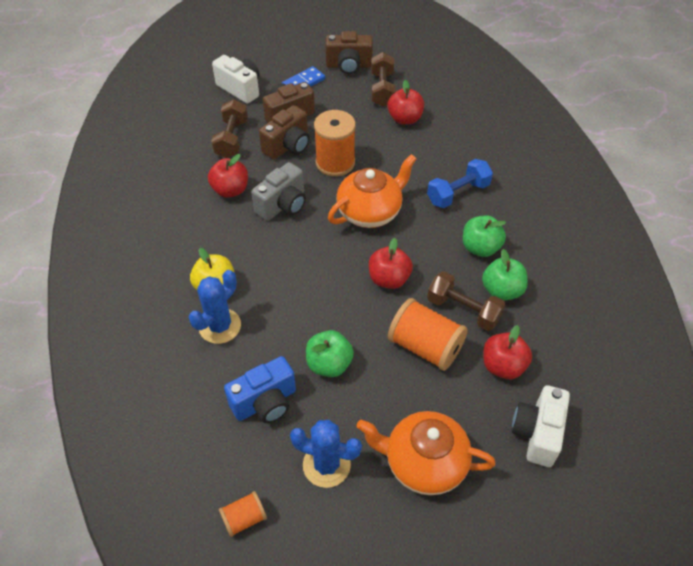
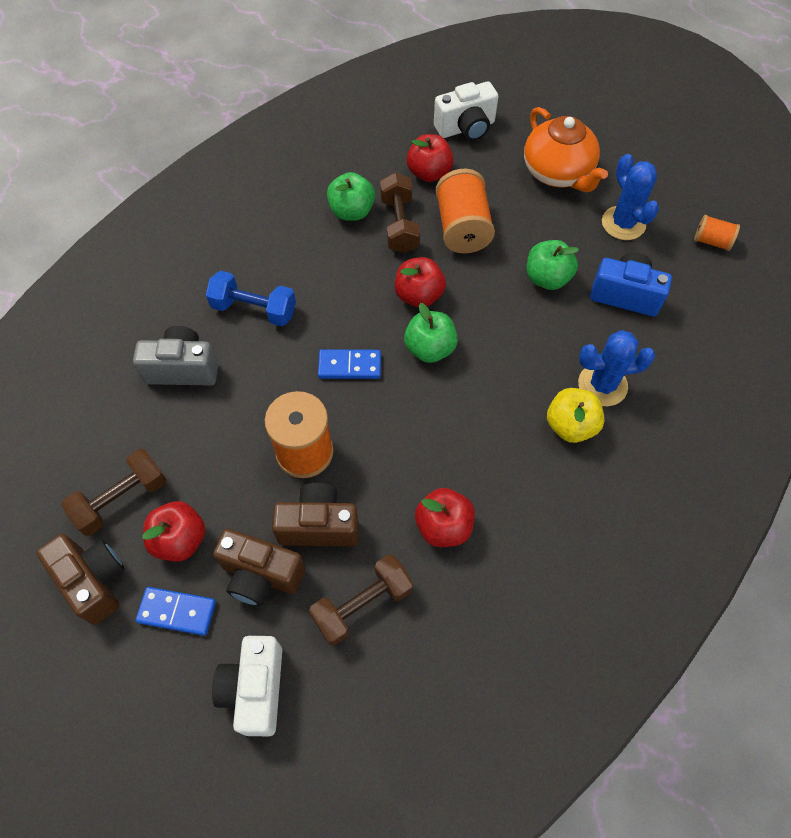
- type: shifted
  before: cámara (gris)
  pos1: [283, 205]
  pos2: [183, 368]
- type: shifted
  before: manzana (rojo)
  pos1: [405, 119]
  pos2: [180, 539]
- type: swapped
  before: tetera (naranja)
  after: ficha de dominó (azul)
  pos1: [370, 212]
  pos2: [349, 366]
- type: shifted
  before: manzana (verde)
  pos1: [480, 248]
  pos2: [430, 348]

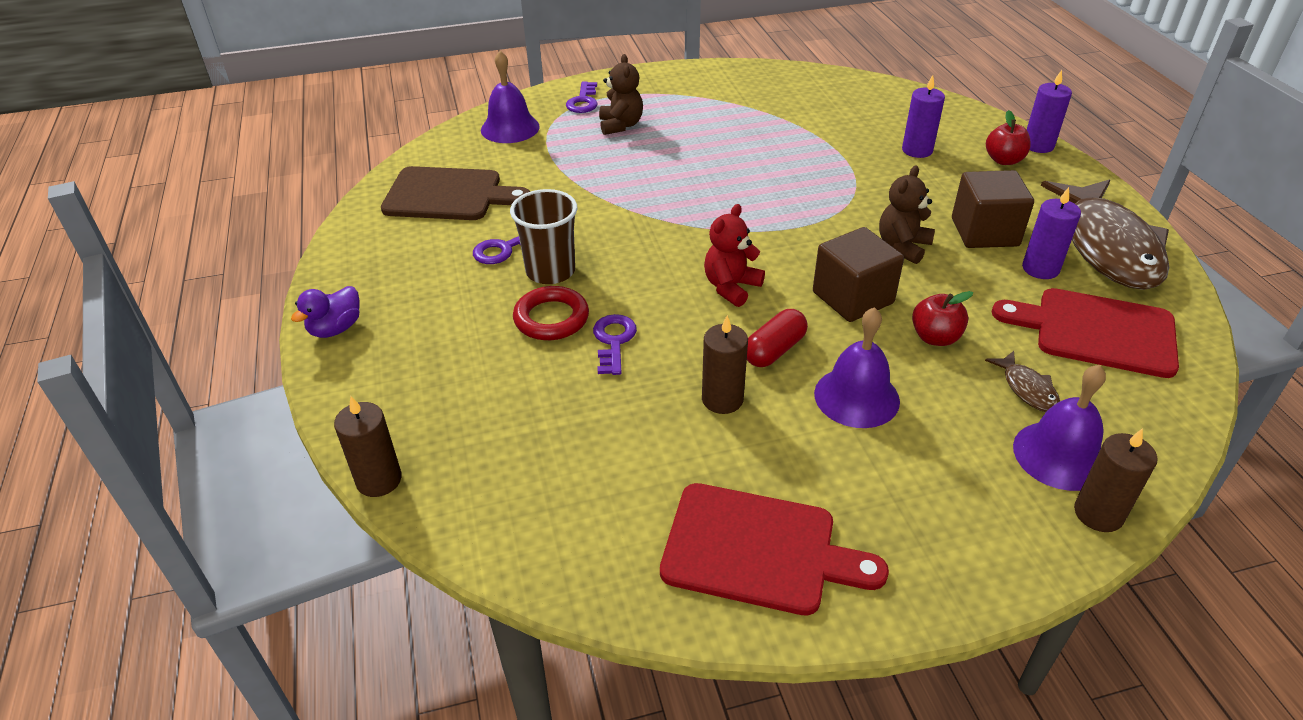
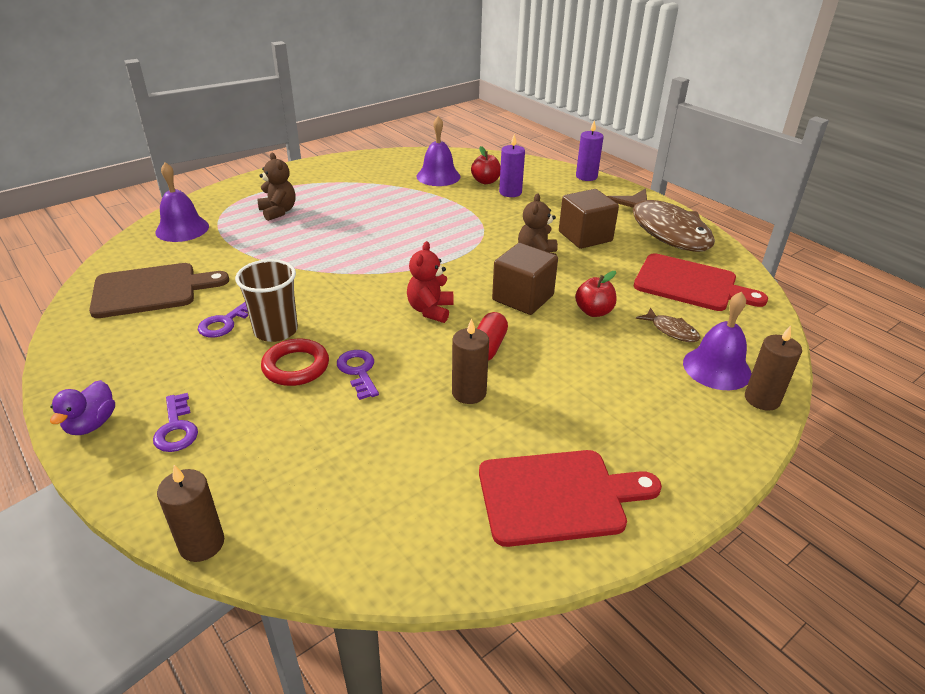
- type: shifted
  before: llave (morado)
  pos1: [583, 101]
  pos2: [176, 428]
- type: shifted
  before: campana (morado)
  pos1: [856, 397]
  pos2: [438, 176]
- type: shifted
  before: manzana (rojo)
  pos1: [1003, 160]
  pos2: [485, 181]
- type: rotated
  before: tabla de cortar (rojo)
  pos1: [1096, 331]
  pos2: [690, 284]
  turn: -150
- type: gone
  before: vela (morado)
  pos1: [1040, 268]

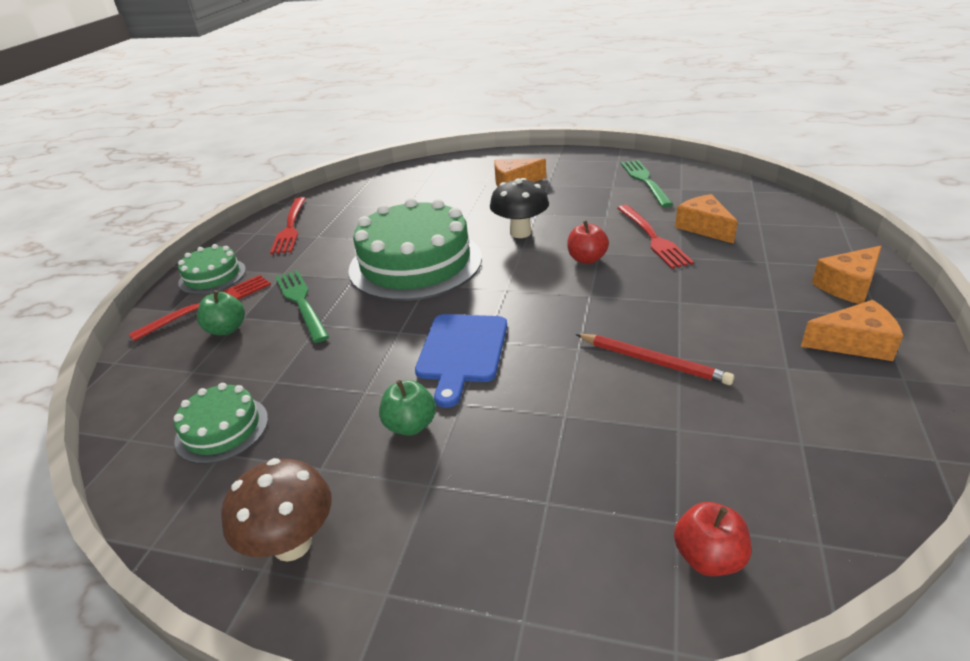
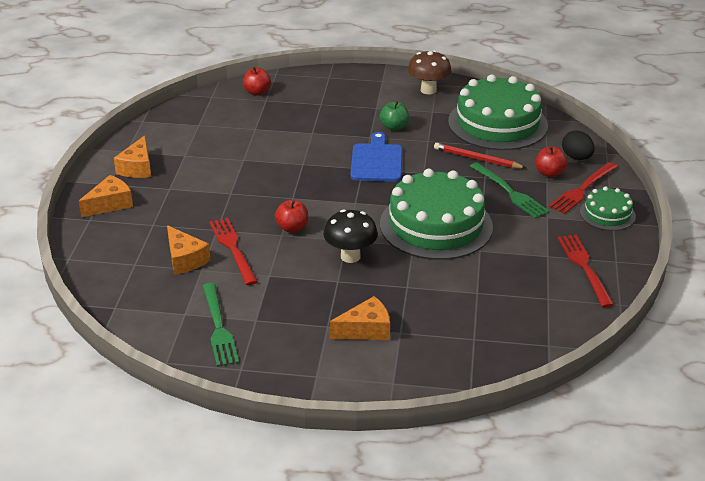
- type: rotated
  before: queso (naranja)
  pos1: [854, 343]
  pos2: [137, 168]
  turn: -75
- type: shifted
  before: lápiz (rojo)
  pos1: [653, 361]
  pos2: [477, 159]
- type: scaled
  before: tarta (verde)
  pos1: [222, 429]
  pos2: [497, 123]
  scale: 2.02
- type: repainted
  before: manzana (verde)
  after: manzana (rojo)
  pos1: [226, 329]
  pos2: [549, 173]
- type: new
  after: huevo (negro)
  pos2: [576, 157]

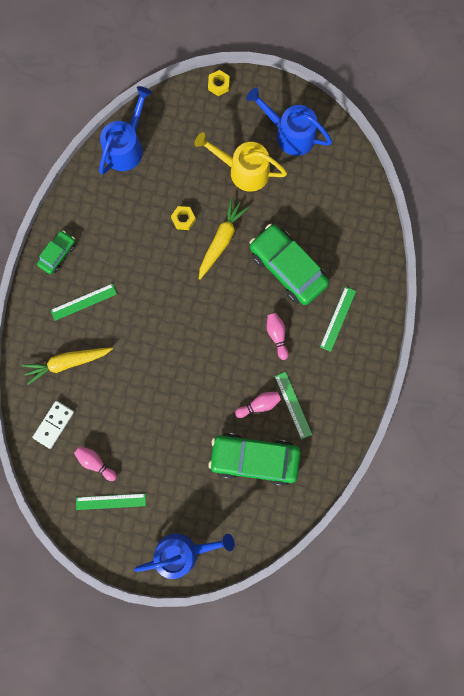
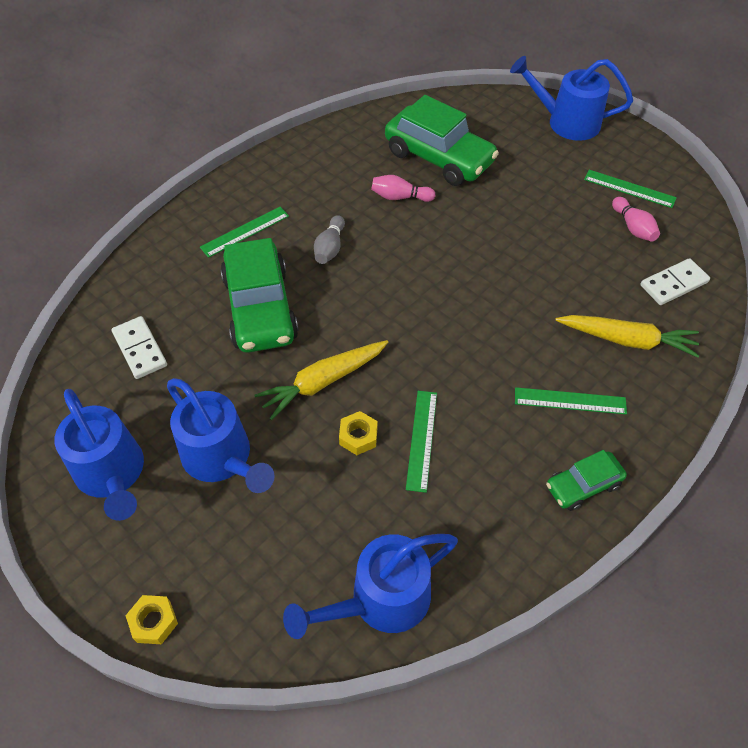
- type: new
  after: ficha de dominó (blanco)
  pos2: [140, 349]
- type: repainted
  before: regadera (amarillo)
  after: regadera (azul)
  pos1: [243, 170]
  pos2: [222, 458]
- type: repainted
  before: bolo (rosa)
  after: bolo (gris)
  pos1: [277, 335]
  pos2: [330, 248]
- type: shifted
  before: regla (verde)
  pos1: [293, 405]
  pos2: [421, 439]

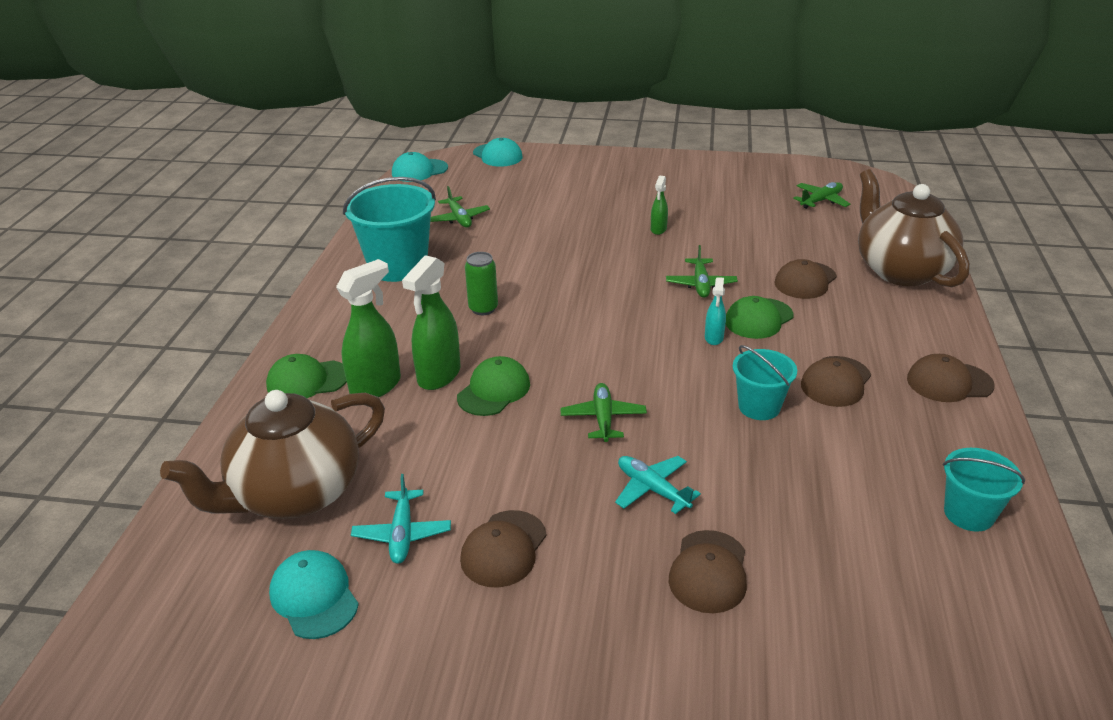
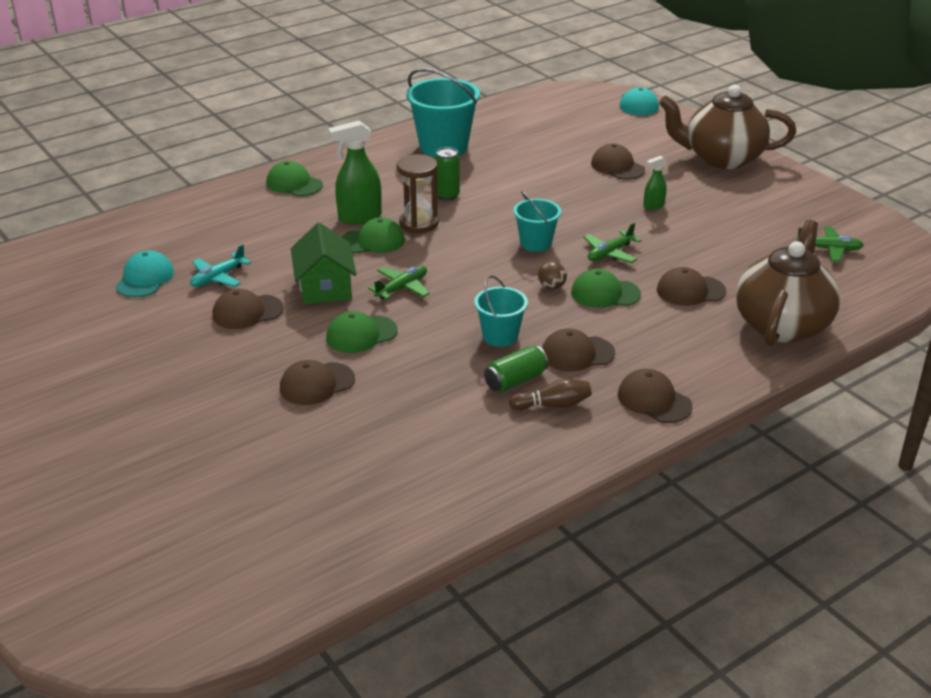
- type: new
  after: casa (verde)
  pos2: [325, 287]
- type: swapped
  before: avión (turquesa)
  after: gorra (verde)
  pos1: [652, 489]
  pos2: [361, 334]
- type: new
  after: reloj de arena (marrón)
  pos2: [418, 223]
- type: new
  after: lata (verde)
  pos2: [515, 380]
- type: new
  after: bolo (marrón)
  pos2: [553, 405]
- type: shifted
  before: balde (turquesa)
  pos1: [969, 514]
  pos2: [535, 243]
- type: swapped
  before: pulverizador (turquesa)
  after: pelota (marrón)
  pos1: [714, 338]
  pos2: [551, 287]
- type: new
  after: gorra (marrón)
  pos2: [617, 166]
- type: shifted
  before: tetera (marrón)
  pos1: [295, 494]
  pos2: [722, 158]
- type: gone
  before: pulverizador (verde)
  pos1: [376, 386]
- type: gone
  before: gorra (turquesa)
  pos1: [419, 171]
- type: gone
  before: avión (verde)
  pos1: [459, 218]

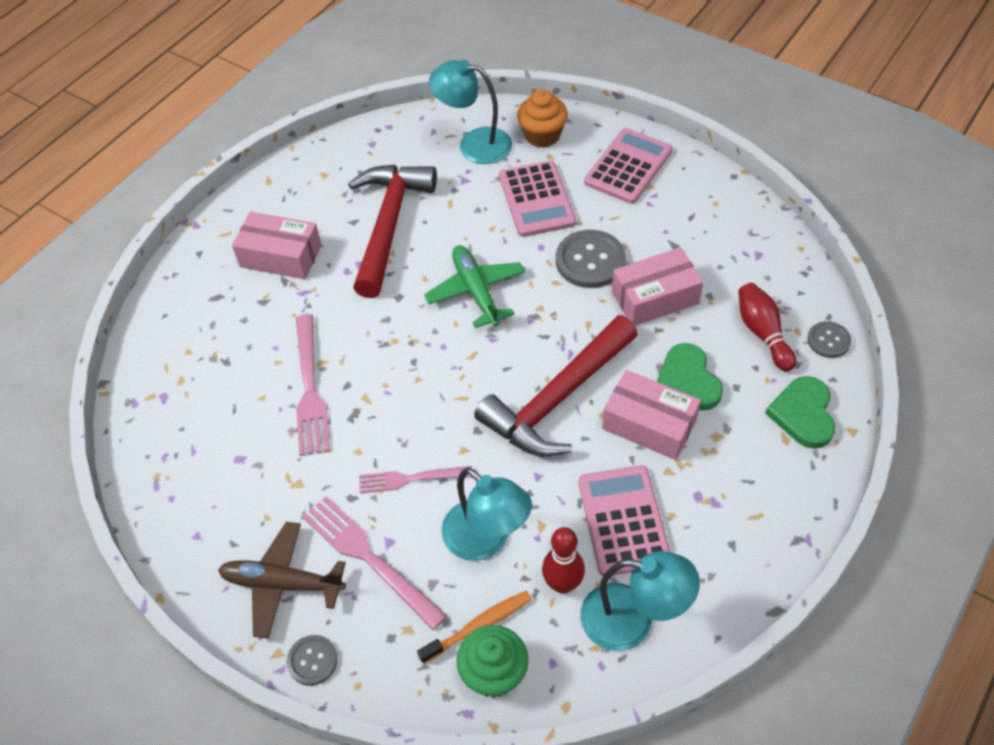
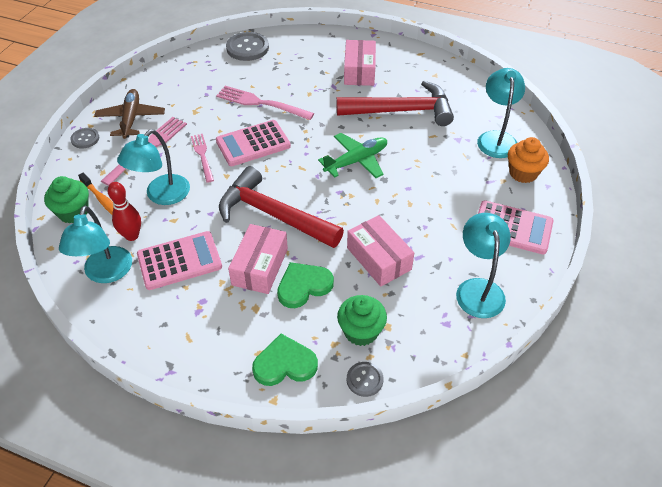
- type: rotated
  before: tenedor (rosa)
  pos1: [310, 389]
  pos2: [260, 103]
  turn: 45
- type: shifted
  before: calculadora (rosa)
  pos1: [536, 199]
  pos2: [253, 144]
- type: shifted
  before: botón (gris)
  pos1: [590, 261]
  pos2: [247, 48]
- type: swapped
  before: bolo (rojo)
  after: magdalena (verde)
  pos1: [763, 333]
  pos2: [361, 331]
- type: new
  after: lámpara (turquesa)
  pos2: [478, 289]

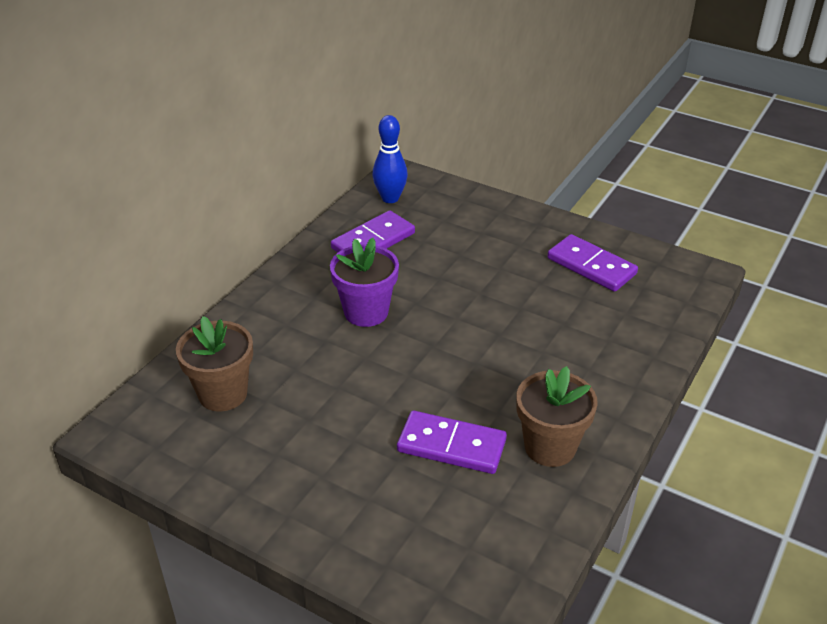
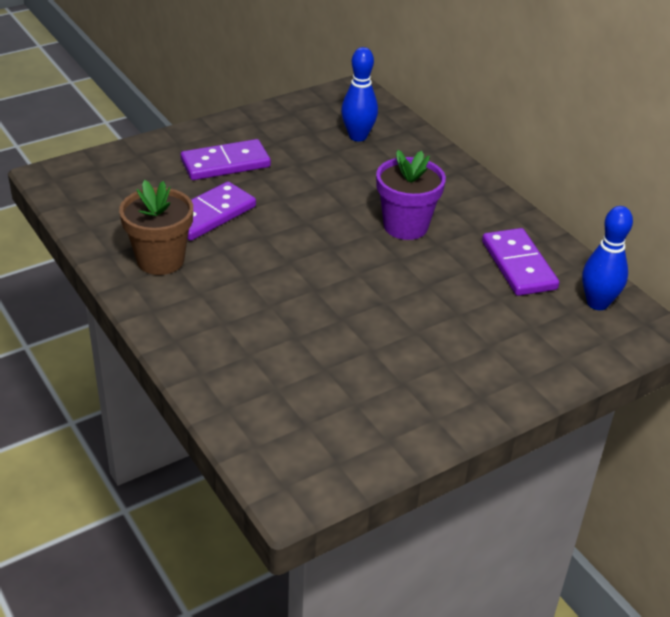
- type: shifted
  before: ficha de dominó (morado)
  pos1: [591, 266]
  pos2: [225, 164]
- type: swapped
  before: maceta (marrón)
  after: bolo (azul)
  pos1: [223, 394]
  pos2: [358, 136]

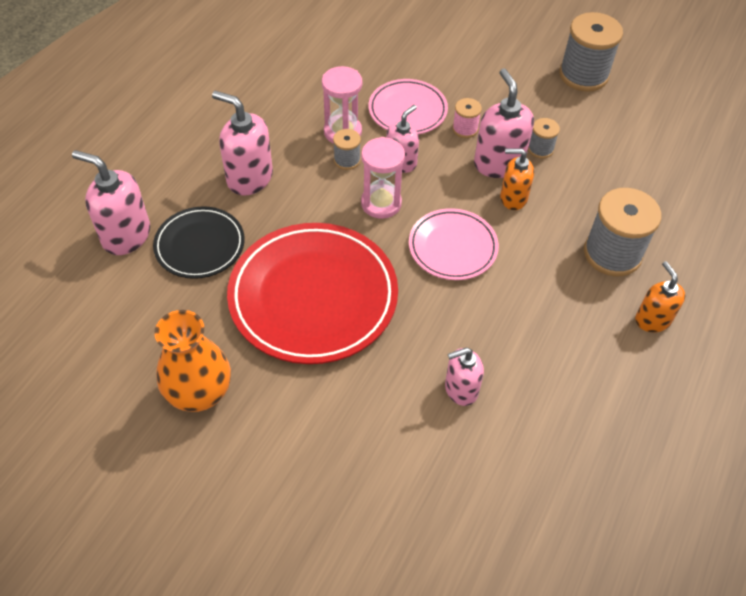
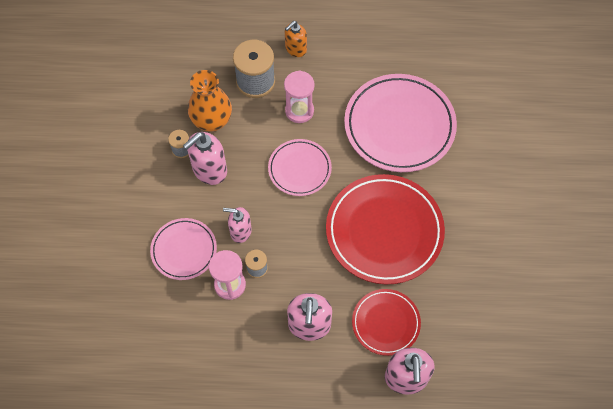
- type: shifted
  before: florero (naranja)
  pos1: [200, 393]
  pos2: [212, 121]
- type: shifted
  before: reloj de arena (rosa)
  pos1: [381, 203]
  pos2: [299, 111]
- type: swapped
  before: dispensador de jabón (rosa)
  after: plato (rosa)
  pos1: [460, 389]
  pos2: [399, 126]
- type: repainted
  before: plato (negro)
  after: plato (rojo)
  pos1: [200, 245]
  pos2: [385, 323]
- type: gone
  before: carrete (rosa)
  pos1: [465, 129]
- type: gone
  before: dispensador de jabón (naranja)
  pos1: [513, 198]
- type: gone
  before: carrete (gris)
  pos1: [583, 75]

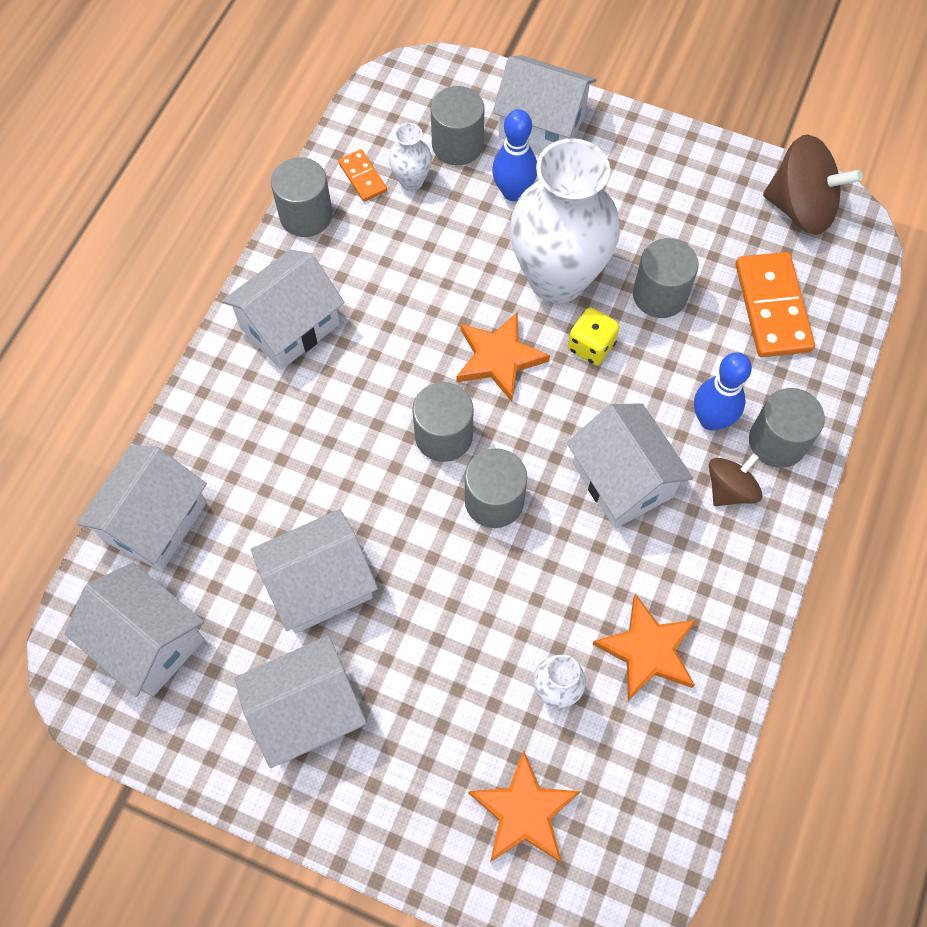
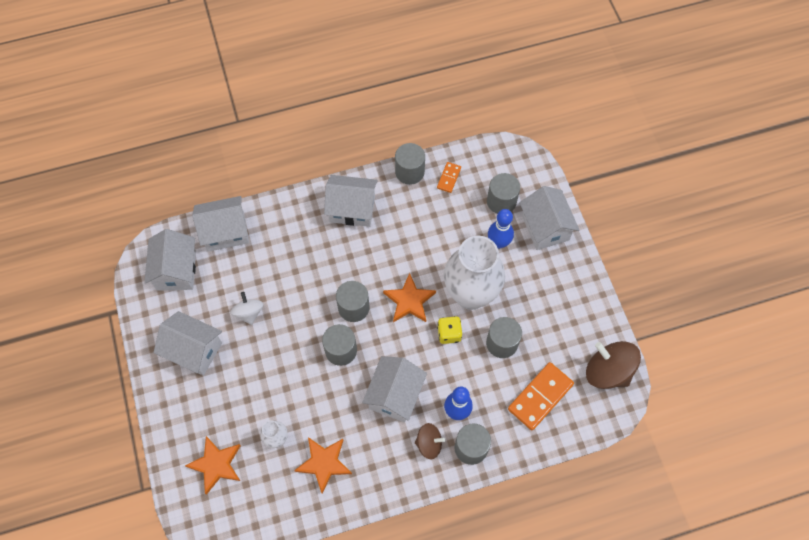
- type: swapped
  before: casa (blanco)
  after: peonza (blanco)
  pos1: [320, 584]
  pos2: [249, 313]
- type: rotated
  before: peonza (marrón)
  pos1: [800, 208]
  pos2: [608, 371]
  turn: 150
- type: gone
  before: florero (blanco)
  pos1: [411, 181]

